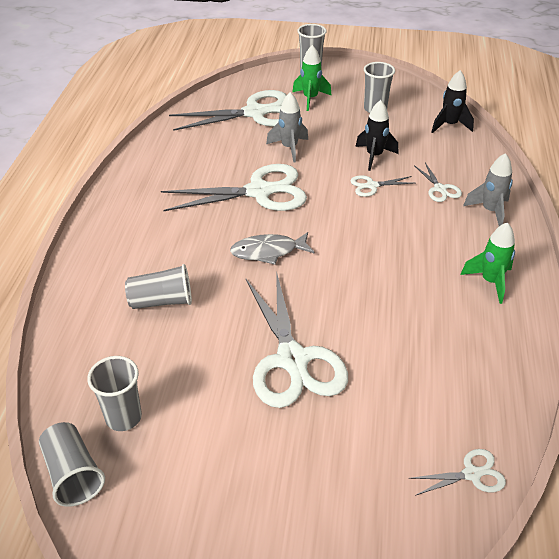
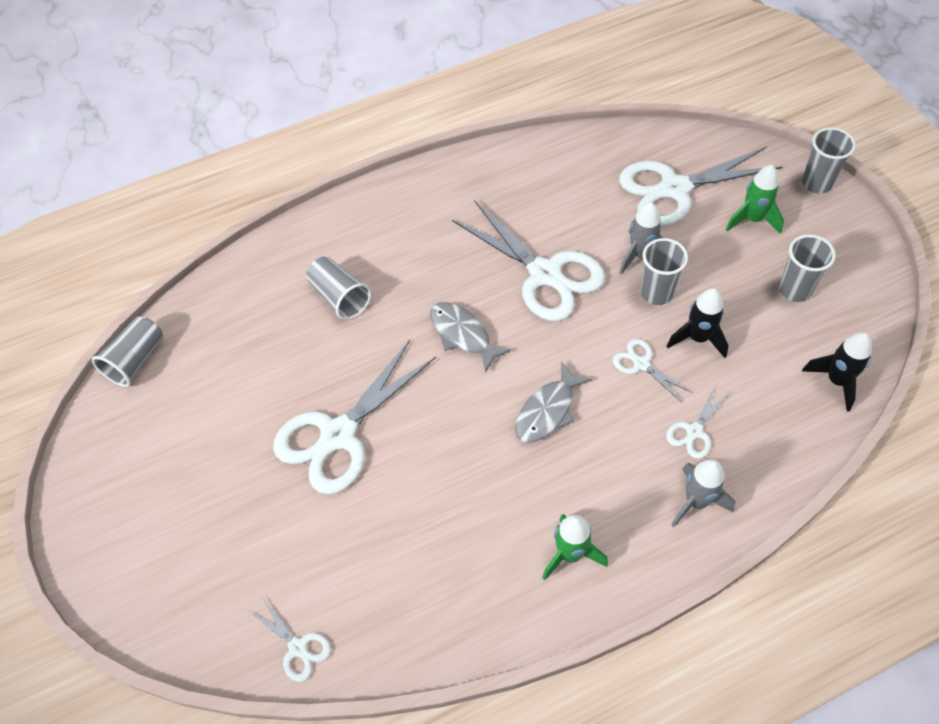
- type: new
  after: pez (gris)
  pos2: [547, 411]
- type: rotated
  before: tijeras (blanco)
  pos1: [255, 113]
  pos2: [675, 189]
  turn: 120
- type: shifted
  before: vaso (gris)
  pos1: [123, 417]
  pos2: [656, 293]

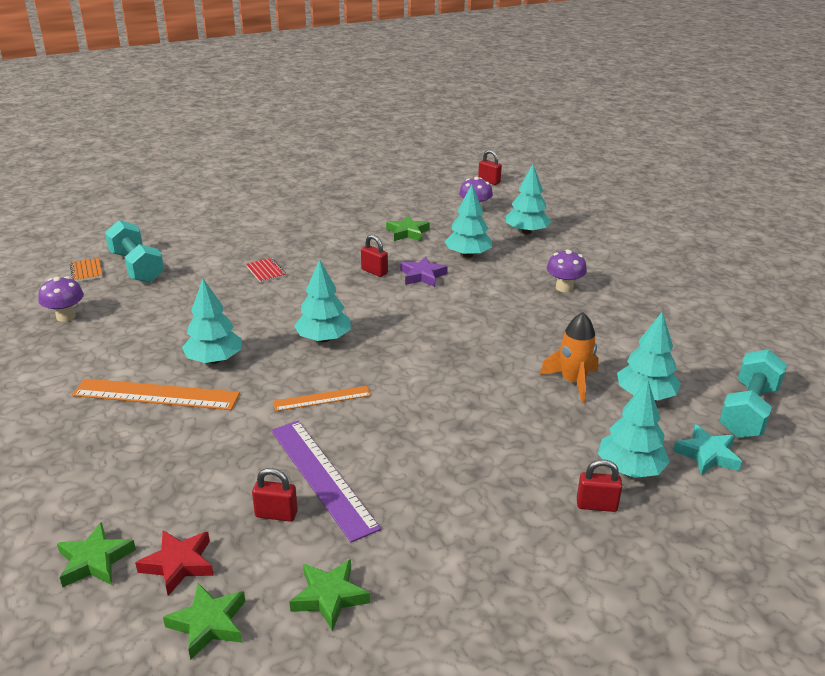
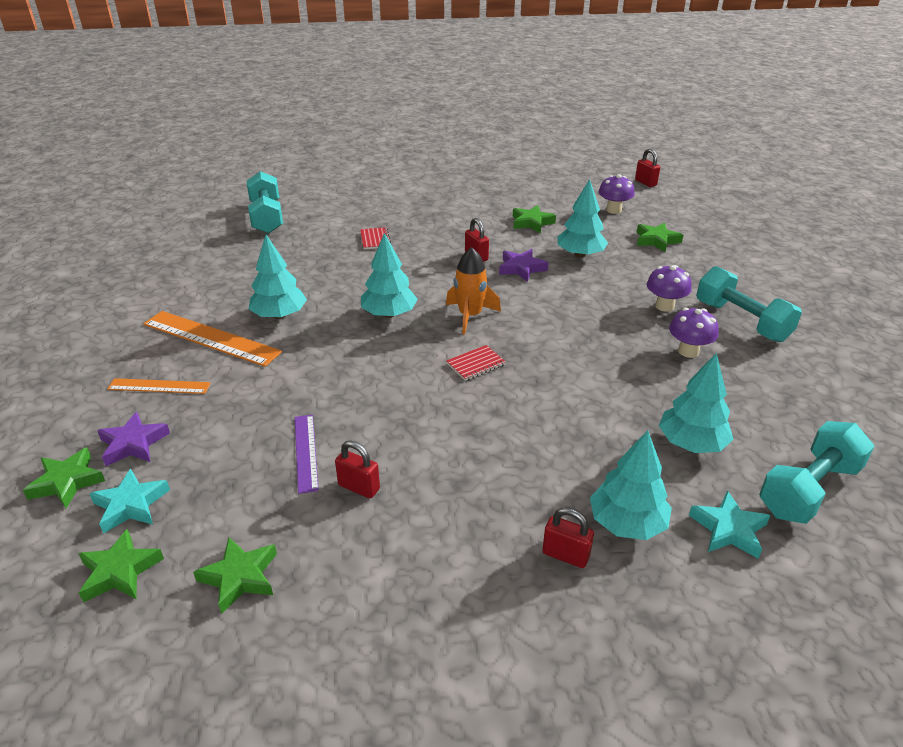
- type: repainted
  before: estrella (rojo)
  after: estrella (turquesa)
  pos1: [178, 564]
  pos2: [131, 505]
- type: new
  after: estrella (morado)
  pos2: [133, 444]
- type: shifted
  before: regla (naranja)
  pos1: [322, 398]
  pos2: [159, 386]
- type: scaled
  before: regla (morado)
  pos1: [322, 477]
  pos2: [305, 452]
  scale: 0.59
- type: shifted
  before: candado (rojo)
  pos1: [276, 514]
  pos2: [359, 487]
- type: shifted
  before: cohete (naranja)
  pos1: [573, 382]
  pos2: [470, 316]
- type: new
  after: cuaderno (rojo)
  pos2: [476, 364]
- type: swapped
  before: árbol (turquesa)
  after: estrella (verde)
  pos1: [526, 232]
  pos2: [656, 240]
- type: shifted
  before: seta (morado)
  pos1: [66, 316]
  pos2: [688, 351]
- type: new
  after: mancuerna (turquesa)
  pos2: [741, 321]
- type: gone
  before: cuaderno (naranja)
  pos1: [86, 271]

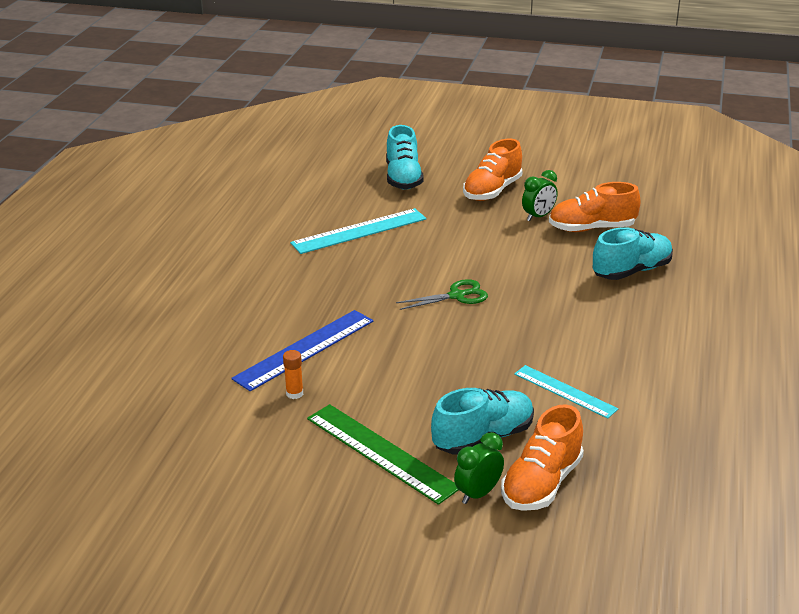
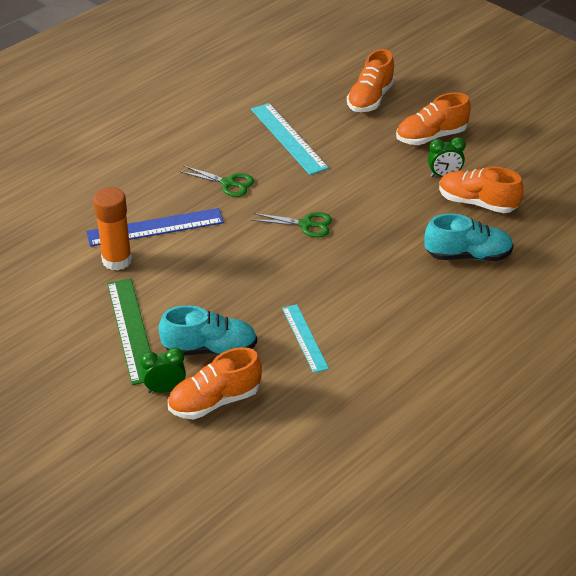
- type: scaled
  before: barra de pegamento (naranja)
  pos1: [294, 393]
  pos2: [117, 260]
  scale: 2.15
- type: new
  after: tijeras (verde)
  pos2: [228, 183]
- type: rotated
  before: regla (turquesa)
  pos1: [359, 231]
  pos2: [288, 138]
  turn: 60
- type: repainted
  before: zapato (turquesa)
  after: zapato (naranja)
  pos1: [403, 178]
  pos2: [370, 99]

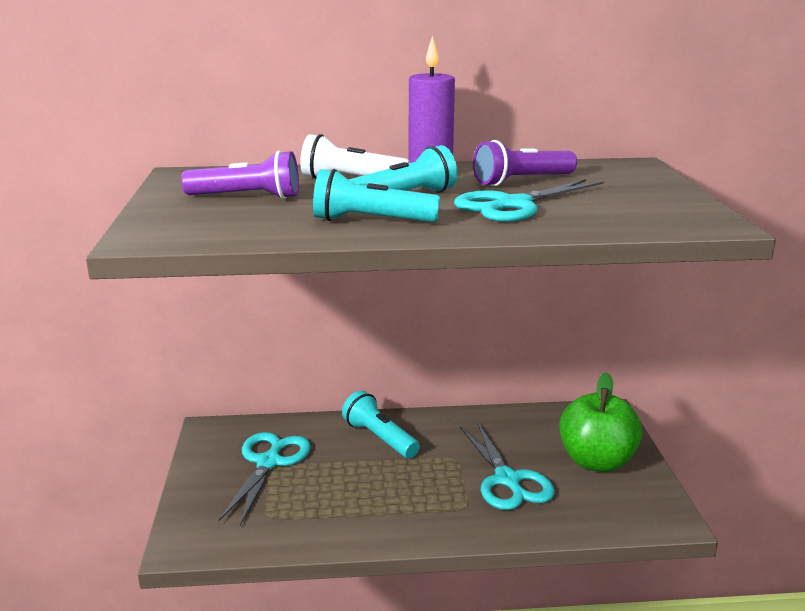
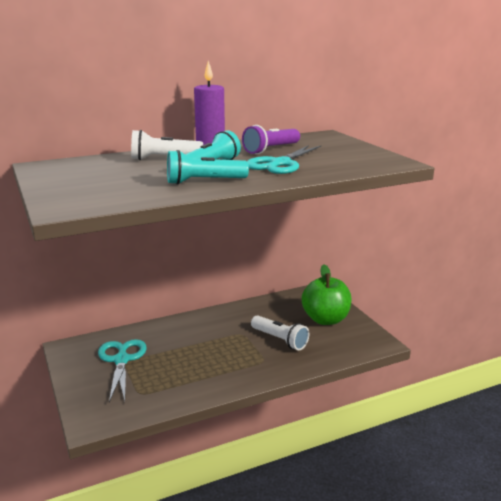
- type: swapped
  before: tijeras (turquesa)
  after: lámpara de mano (blanco)
  pos1: [507, 480]
  pos2: [280, 340]
- type: gone
  before: lámpara de mano (morado)
  pos1: [248, 197]
- type: gone
  before: lámpara de mano (turquesa)
  pos1: [379, 438]

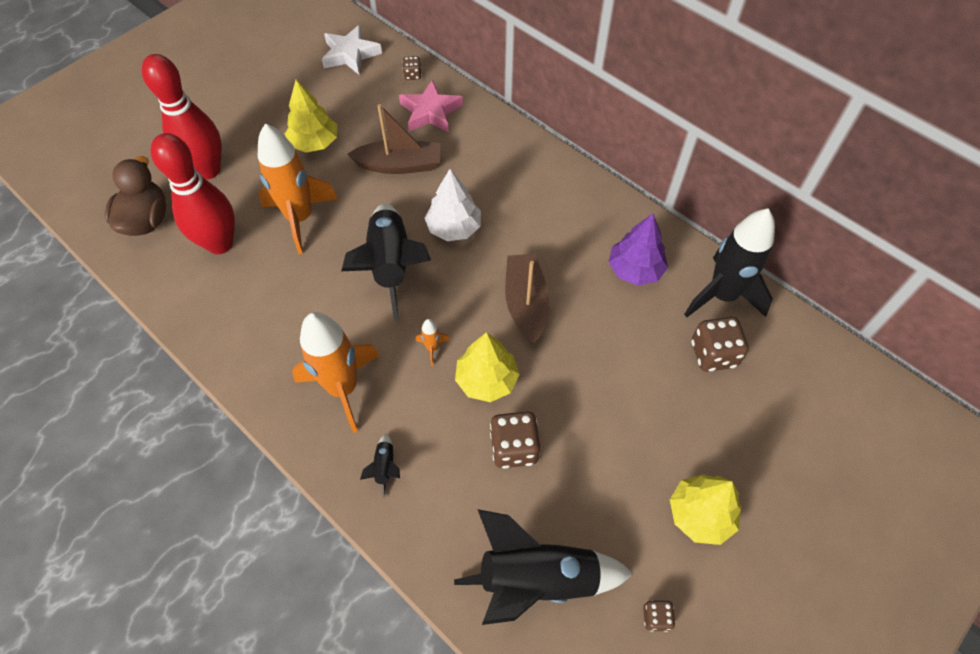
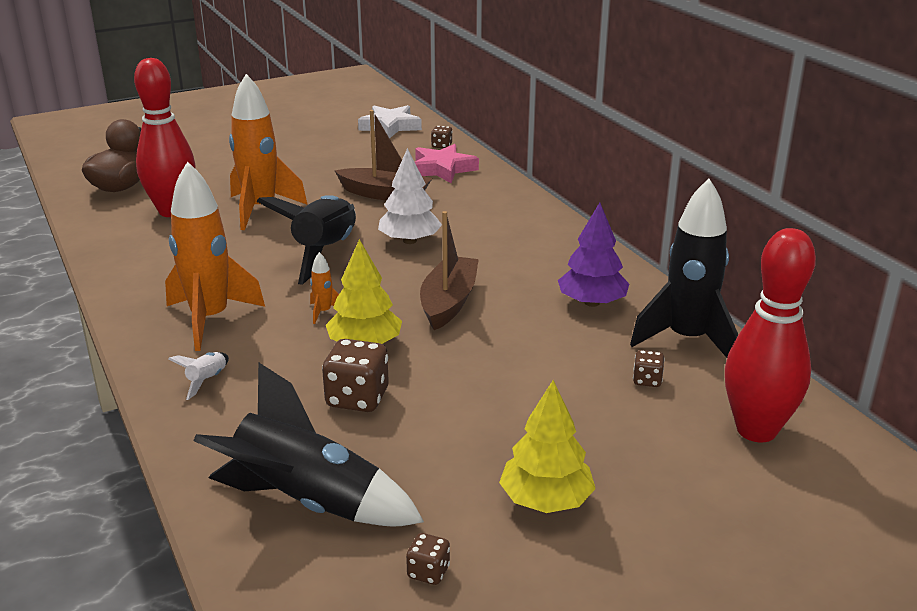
- type: repainted
  before: cohete (negro)
  after: cohete (blanco)
  pos1: [385, 467]
  pos2: [207, 381]
- type: scaled
  before: dado (marrón)
  pos1: [713, 354]
  pos2: [647, 380]
  scale: 0.53
- type: shifted
  before: bolo (rojo)
  pos1: [208, 170]
  pos2: [756, 430]
- type: gone
  before: árbol (amarillo)
  pos1: [314, 143]

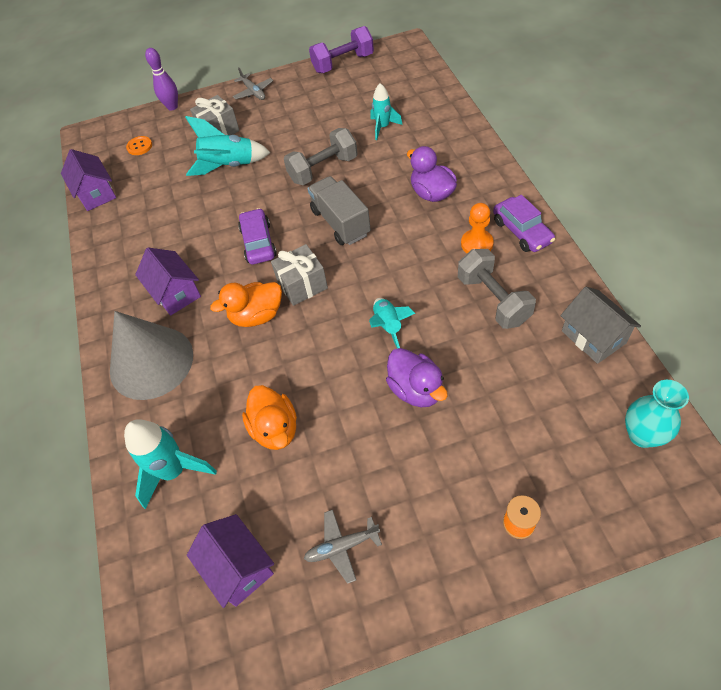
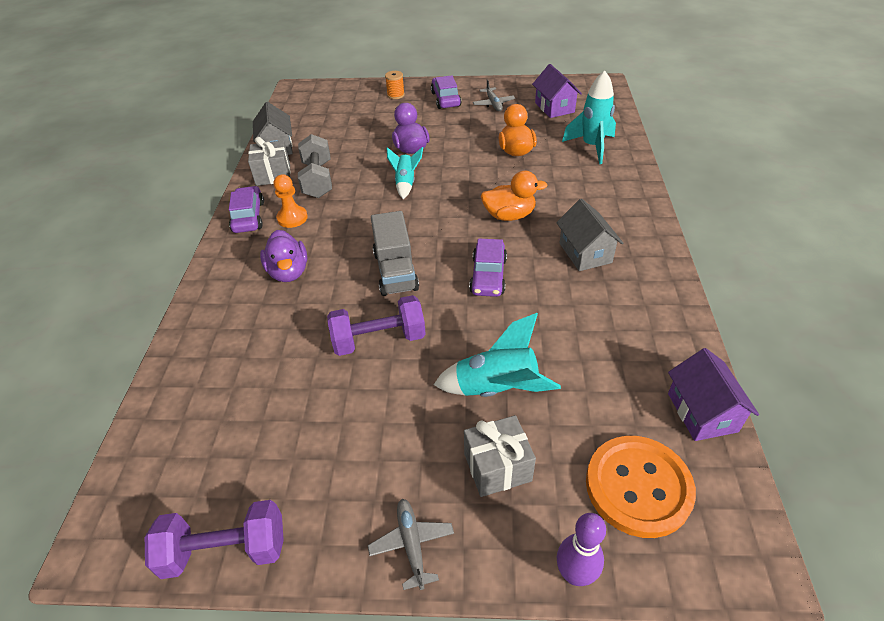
- type: shifted
  before: regalo (gris)
  pos1: [302, 285]
  pos2: [273, 175]
- type: repainted
  before: mancuerna (gris)
  after: mancuerna (morado)
  pos1: [323, 169]
  pos2: [379, 339]
- type: new
  after: coche (morado)
  pos2: [445, 99]
- type: rotated
  before: avión (gris)
  pos1: [342, 547]
  pos2: [493, 104]
  turn: 75
- type: repainted
  before: casa (morado)
  after: casa (gris)
  pos1: [175, 293]
  pos2: [585, 253]
- type: scaled
  before: botón (naranja)
  pos1: [139, 146]
  pos2: [638, 487]
  scale: 2.33
- type: gone
  before: cono (gris)
  pos1: [151, 362]
- type: gone
  before: cohete (turquesa)
  pos1: [383, 127]
- type: gone
  before: florero (turquesa)
  pos1: [642, 435]

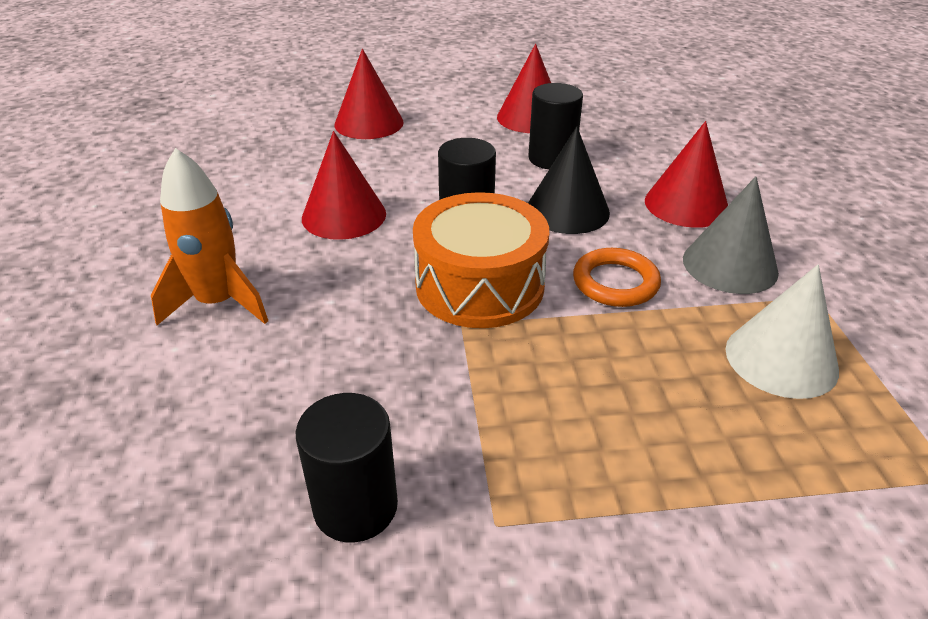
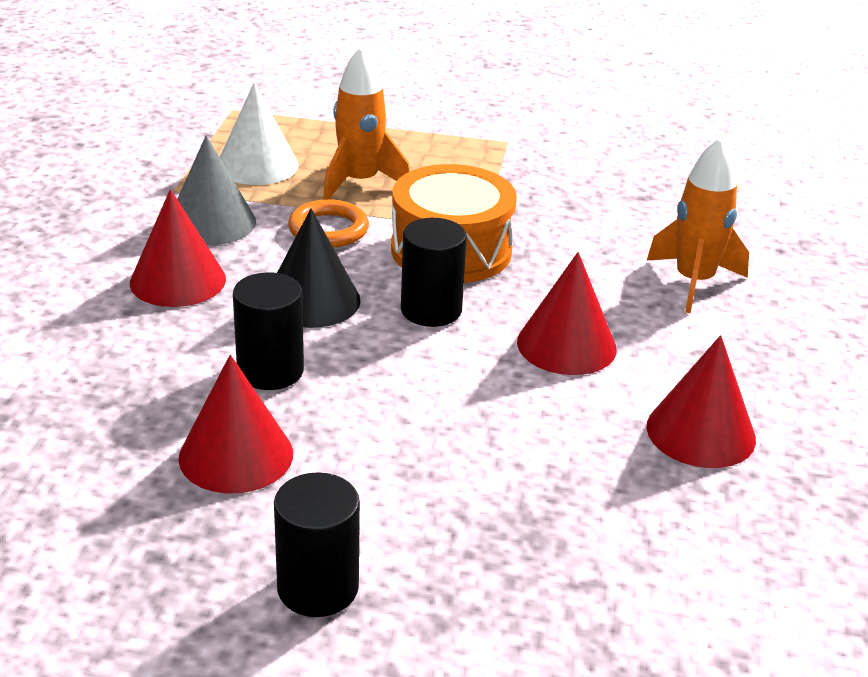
- type: shifted
  before: cilindro (negro)
  pos1: [355, 507]
  pos2: [318, 588]
- type: new
  after: cohete (naranja)
  pos2: [360, 182]
- type: shifted
  before: cono (rojo)
  pos1: [369, 123]
  pos2: [701, 432]

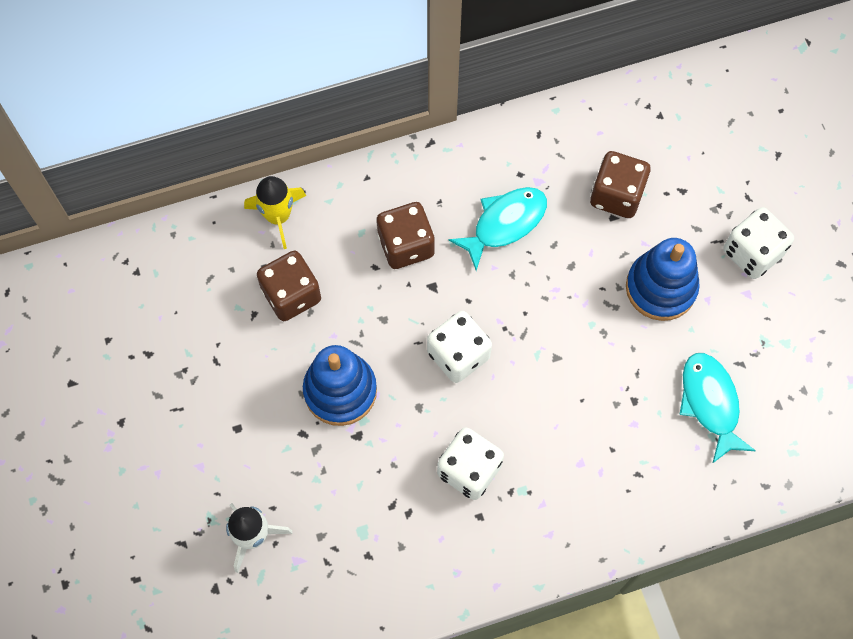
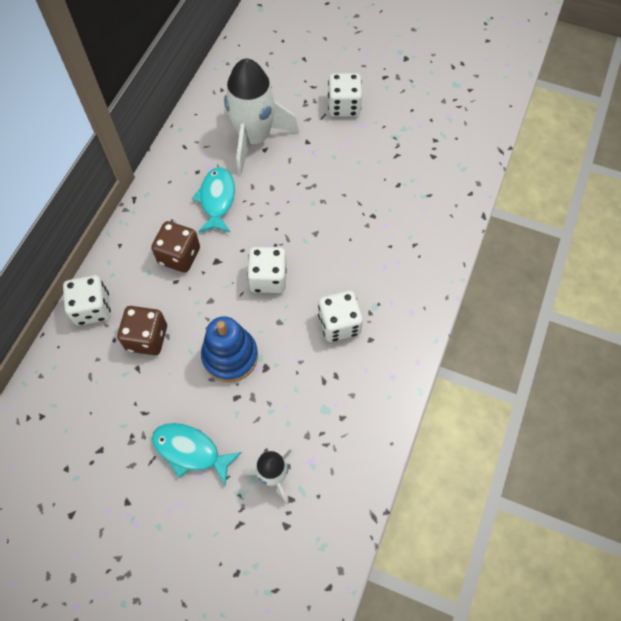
- type: swapped
  before: cohete (amarillo)
  after: dado (blanco)
  pos1: [278, 216]
  pos2: [92, 308]
- type: shifted
  before: pez (turquesa)
  pos1: [710, 403]
  pos2: [191, 451]
- type: swapped
  before: dado (marrón)
  after: cohete (blanco)
  pos1: [616, 195]
  pos2: [254, 138]
- type: gone
  before: juguete apilable (azul)
  pos1: [661, 288]

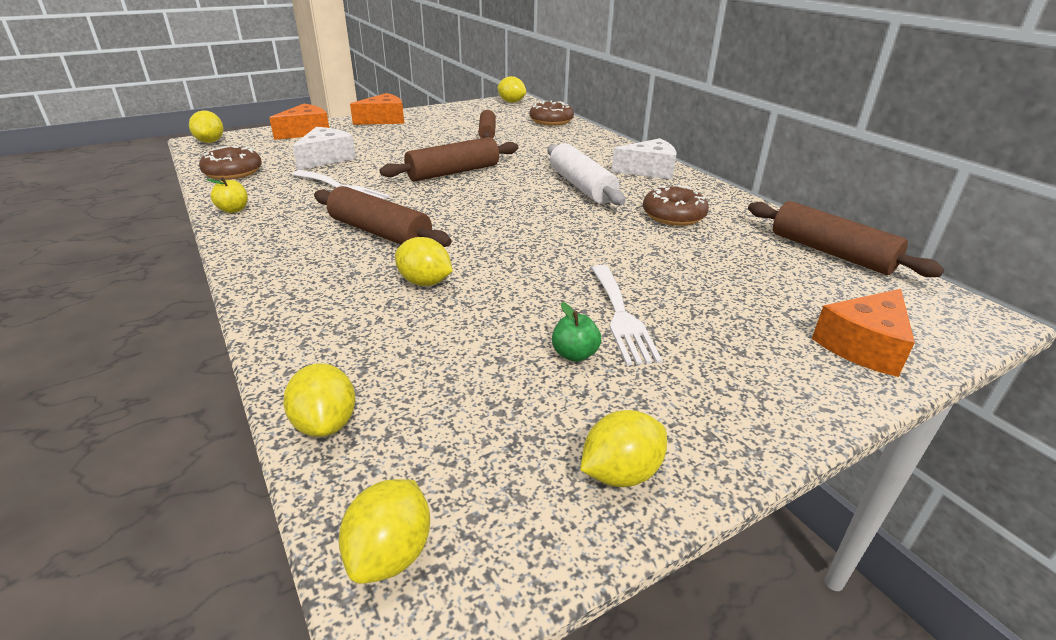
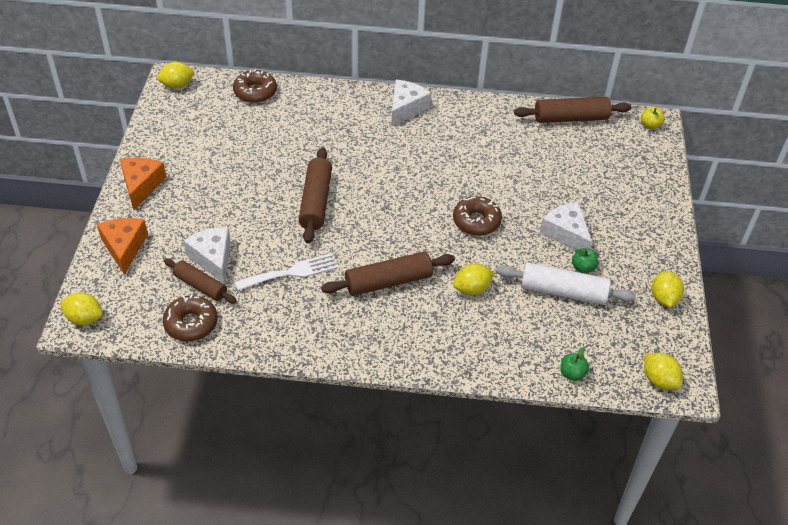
- type: shifted
  before: rodillo (marrón)
  pos1: [487, 132]
  pos2: [200, 286]
- type: shifted
  before: rosquilla (marrón)
  pos1: [673, 215]
  pos2: [476, 221]
- type: shifted
  before: rodillo (blanco)
  pos1: [581, 186]
  pos2: [563, 292]
- type: swapped
  before: tenedor (blanco)
  after: queso (blanco)
  pos1: [621, 317]
  pos2: [566, 233]
- type: swapped
  before: limón (amarillo)
  after: manzana (verde)
  pos1: [326, 424]
  pos2: [572, 373]
- type: shifted
  before: manzana (amarillo)
  pos1: [233, 210]
  pos2: [650, 125]
- type: gone
  before: queso (naranja)
  pos1: [863, 345]

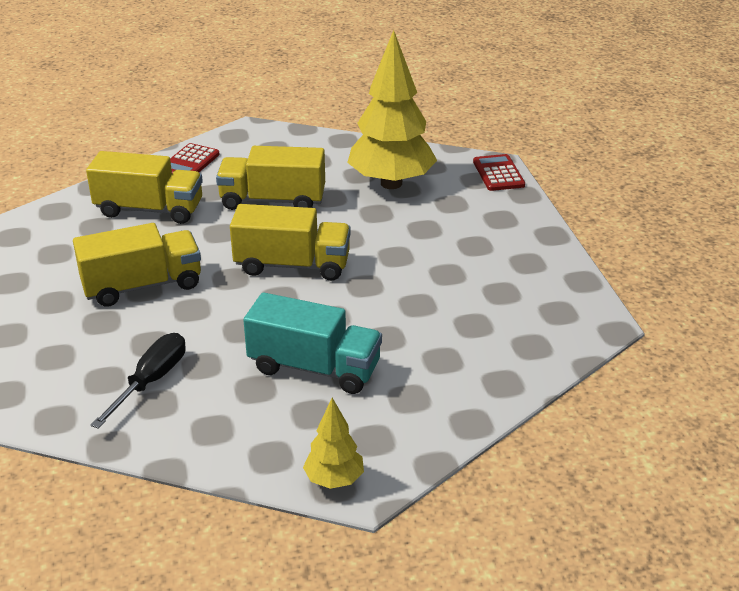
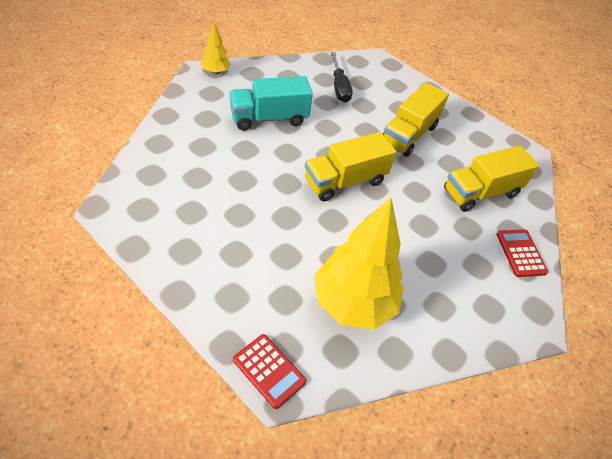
- type: gone
  before: camión (amarillo)
  pos1: [272, 200]

